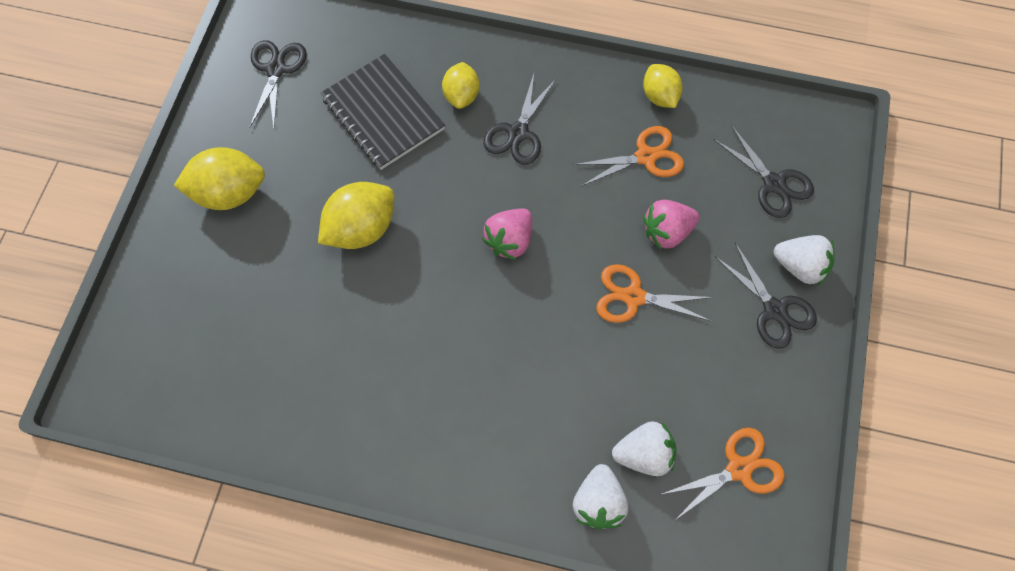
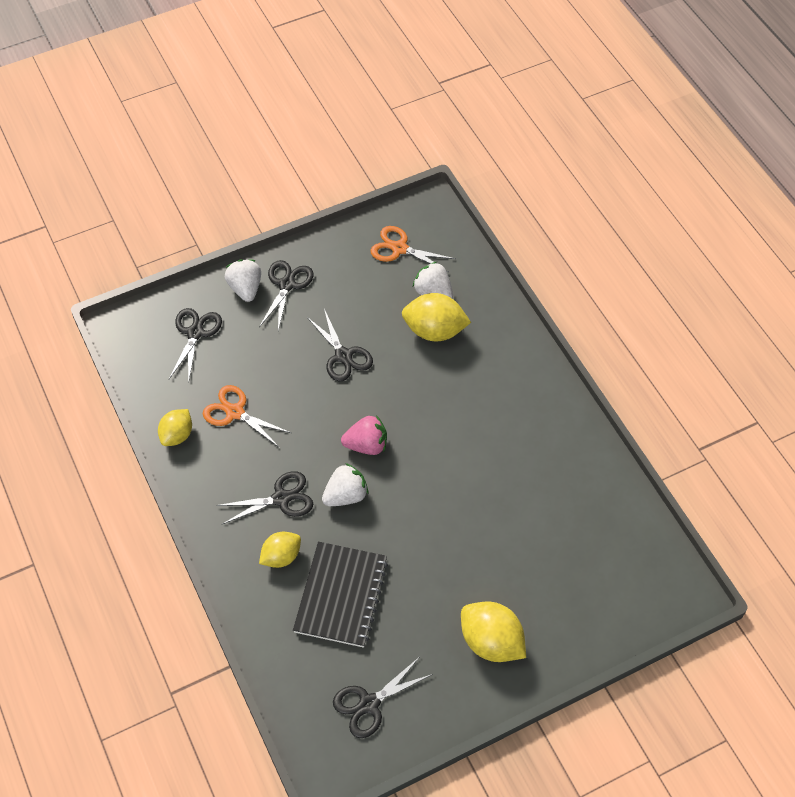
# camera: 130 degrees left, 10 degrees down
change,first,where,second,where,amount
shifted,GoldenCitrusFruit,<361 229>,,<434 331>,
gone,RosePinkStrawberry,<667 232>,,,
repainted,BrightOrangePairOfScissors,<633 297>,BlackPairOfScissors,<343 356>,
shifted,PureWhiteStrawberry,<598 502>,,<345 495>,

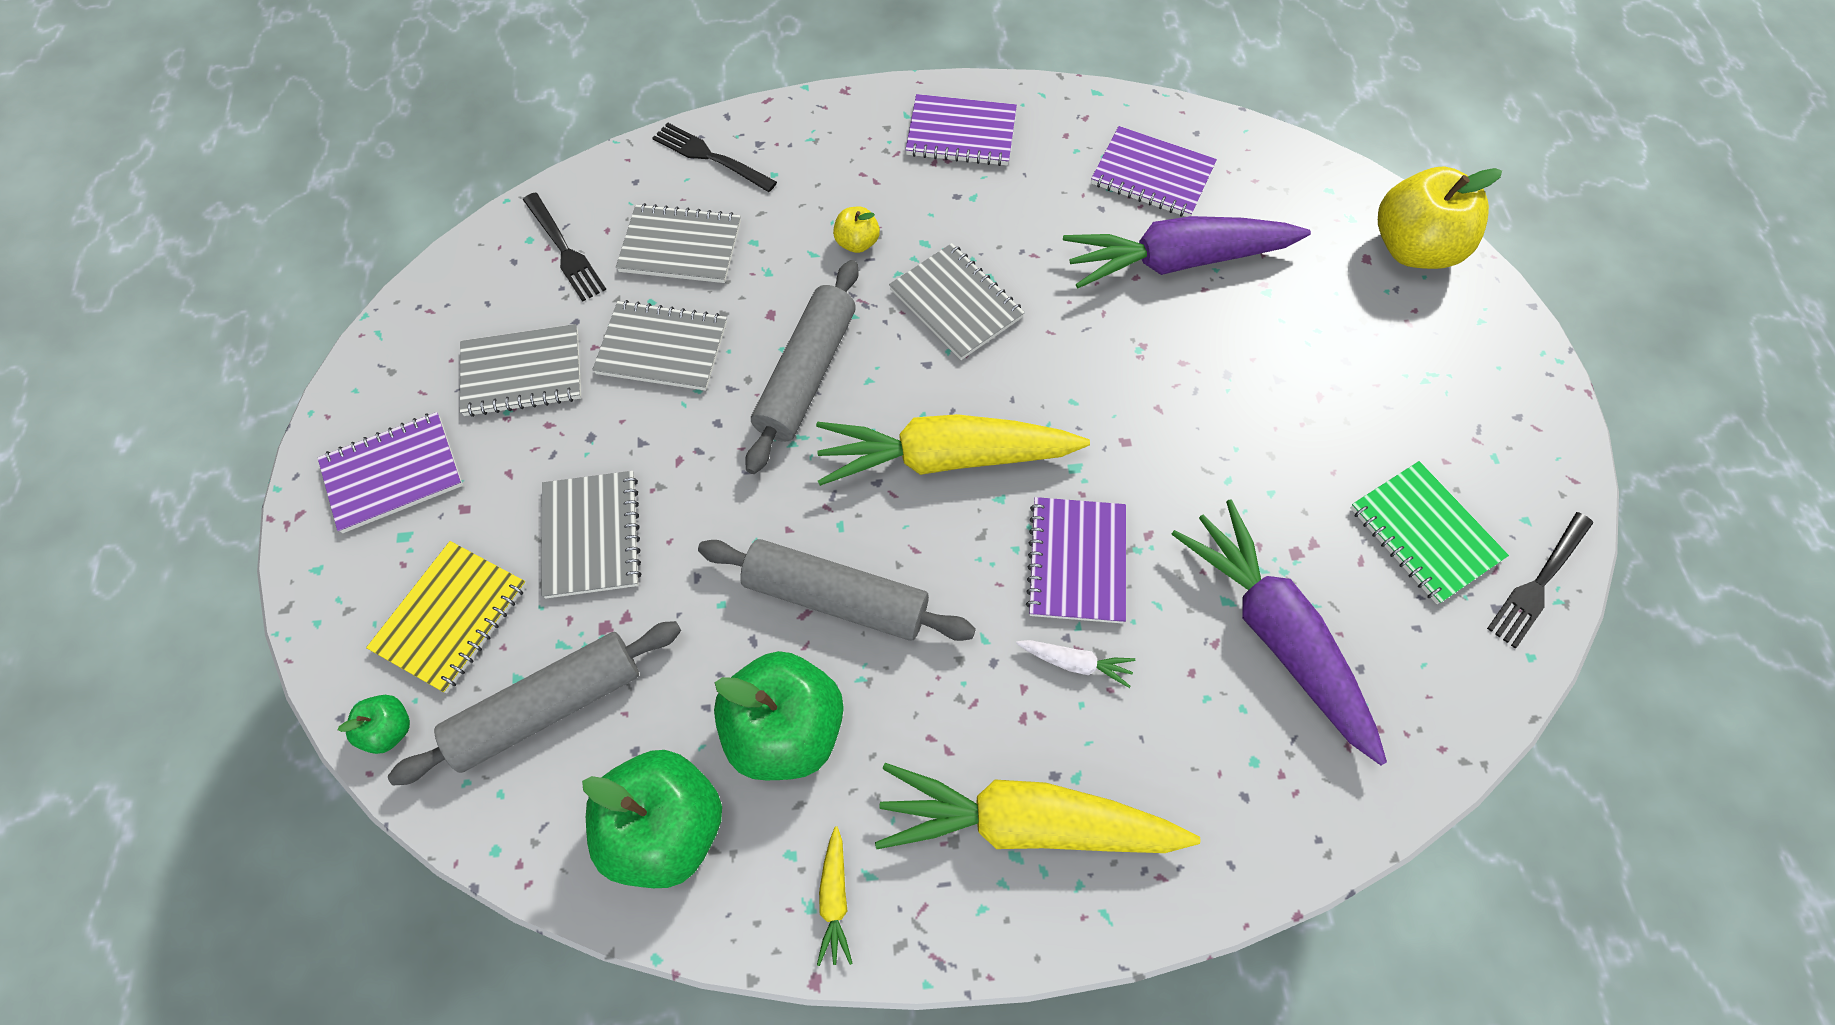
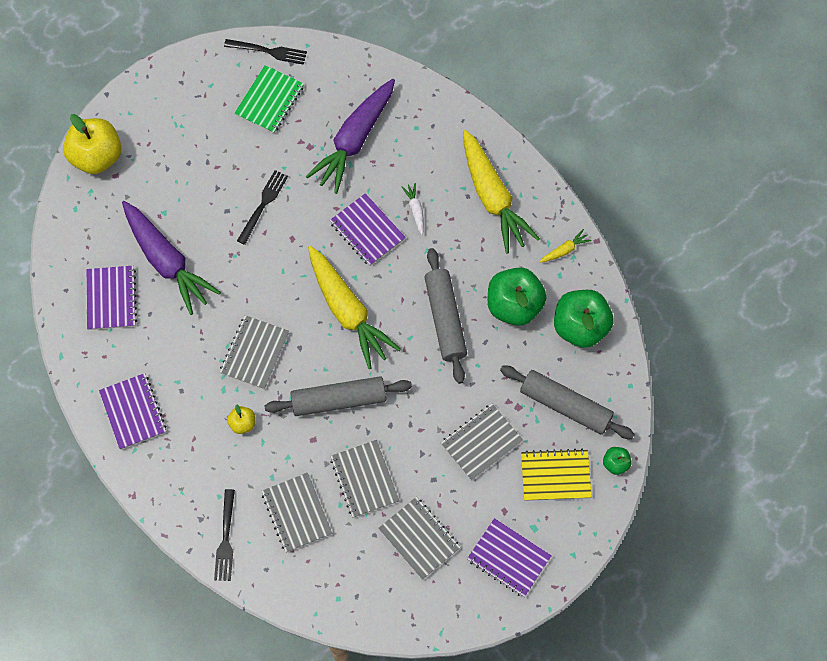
# camera: 120 degrees left, 5 degrees up
change,first,where,second,where,amount
shifted,BlackDinnerFork,<564 250>,,<263 205>,
rotated,PurpleExerciseBook,<1077 561>,,<367 231>,75 degrees clockwise

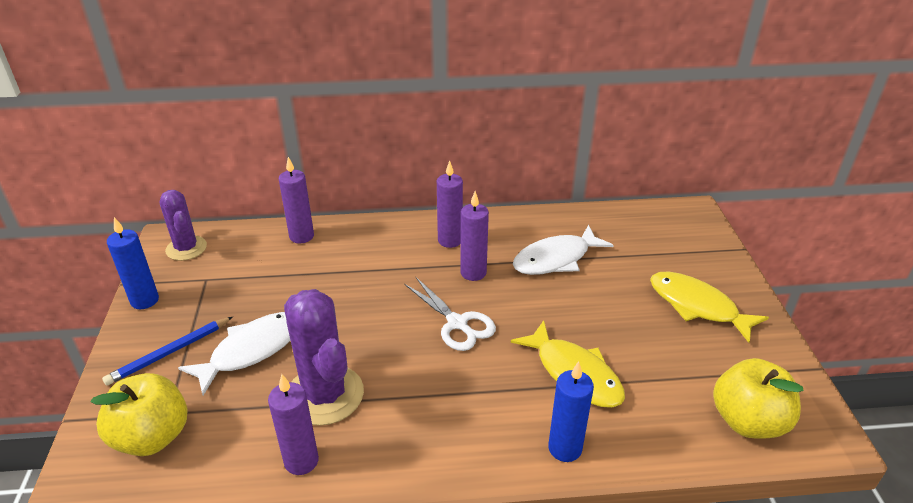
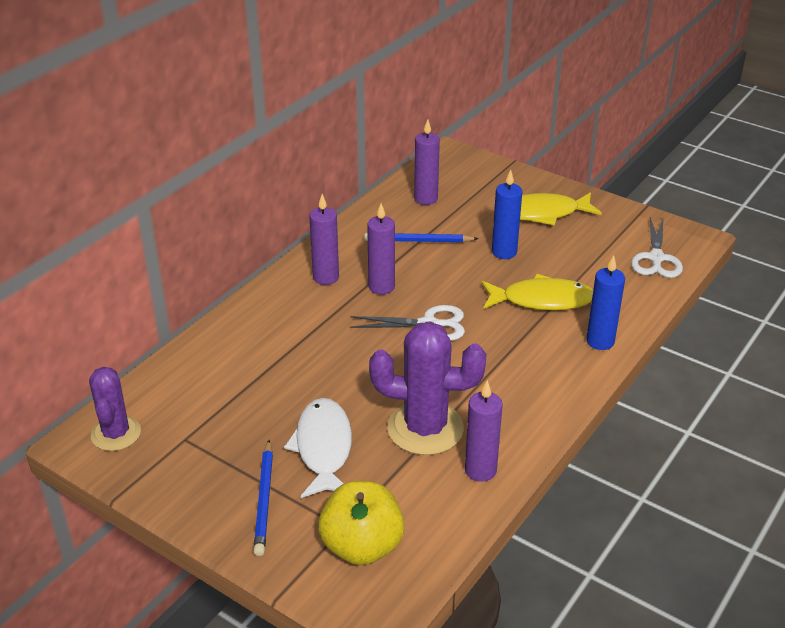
# camera: 50 degrees left, 0 degrees up
change,first,where,second,where,amount
shifted,PurplePillarCandle,<301 236>,,<426 199>,
rotated,PurplePricklyPlant,<186 248>,,<116 434>,75 degrees clockwise
shifted,RoyalBluePillarCandle,<145 300>,,<504 252>,
swapped,PureWhiteFish,<555 259>,RoyalBluePencil,<418 241>,
swapped,GoldenApple,<748 421>,PureWhitePairOfScissors,<656 258>,

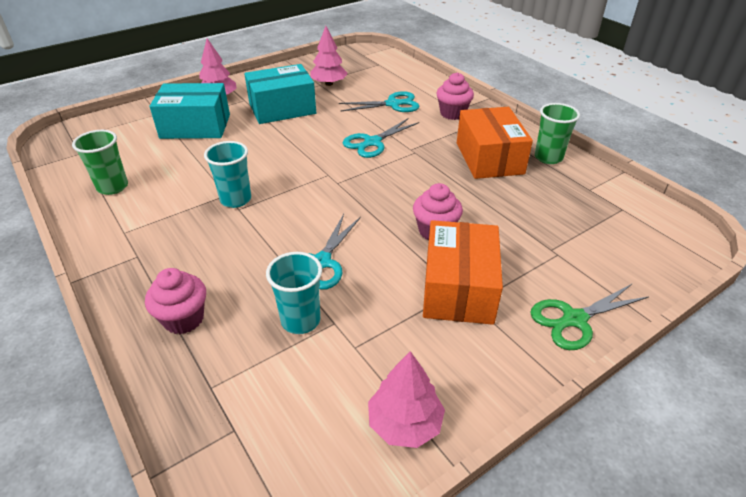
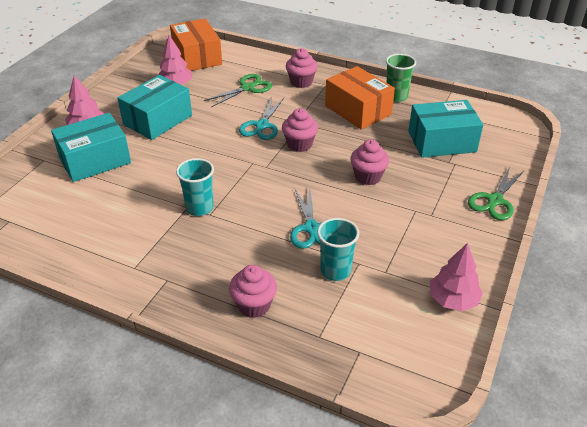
# camera: 30 degrees left, 0 degrees up
change,first,where,second,where,amount
repainted,TurquoisePairOfScissors,<393 104>,EmeraldPairOfScissors,<247 88>,
gone,EmeraldBeaker,<112 187>,,,
shifted,BrightOrangeBox,<458 288>,,<197 57>,
new,,,TurquoiseBox,<441 142>,
new,,,RosePinkCupcake,<299 144>,

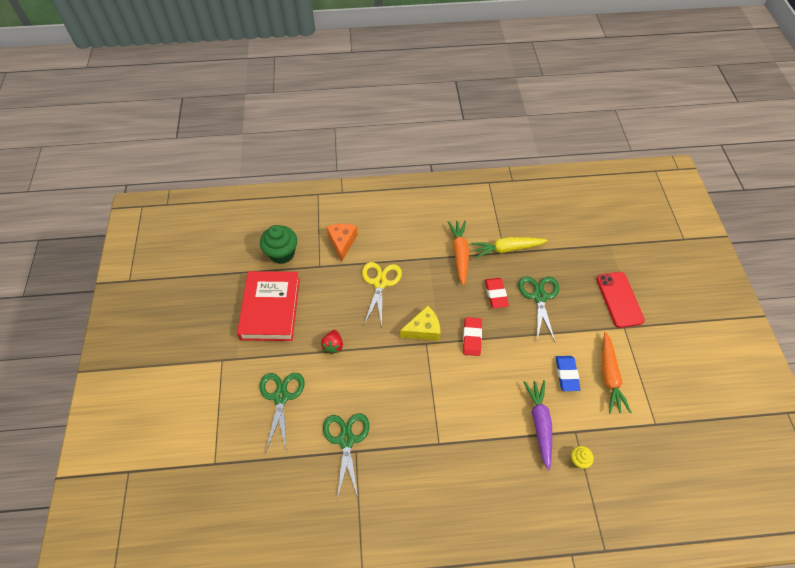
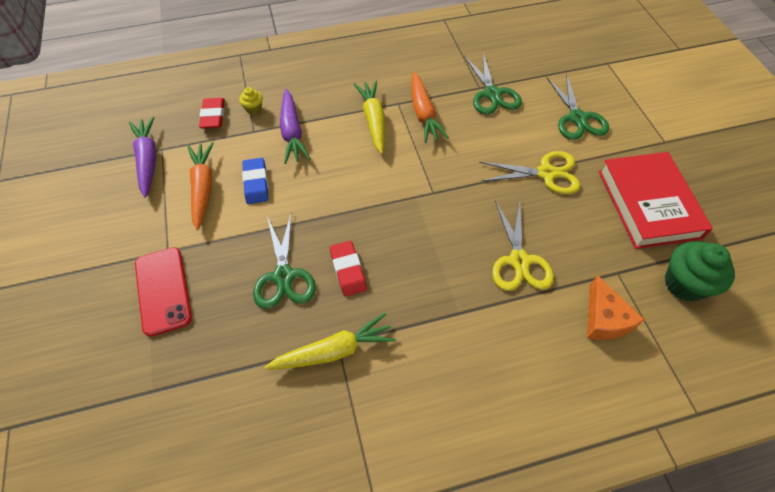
# camera: 170 degrees right, 0 degrees up
change,first,where,second,where,amount
shifted,BrightOrangeCarrot,<459 254>,,<423 114>,
gone,GoldenCheeseWedge,<423 329>,,,
shifted,CrimsonGumEraser,<472 337>,,<213 116>,
swapped,CrimsonStrawberry,<333 346>,GoldenPairOfScissors,<546 173>,
new,,,GoldenCarrot,<373 120>,
new,,,PurpleCarrot,<148 160>,

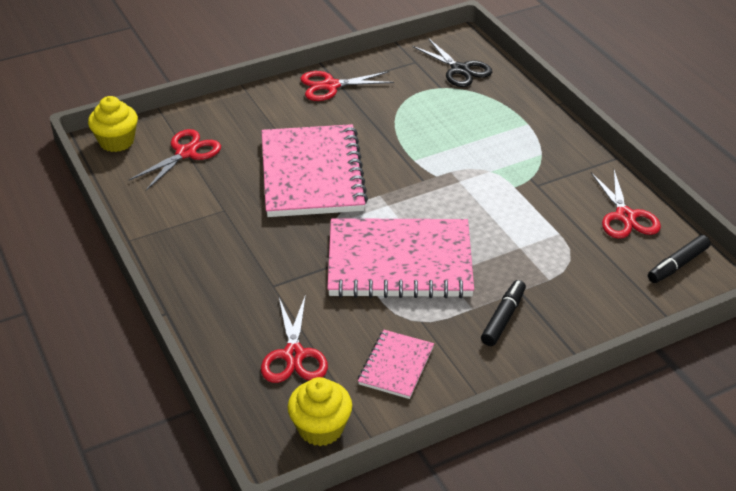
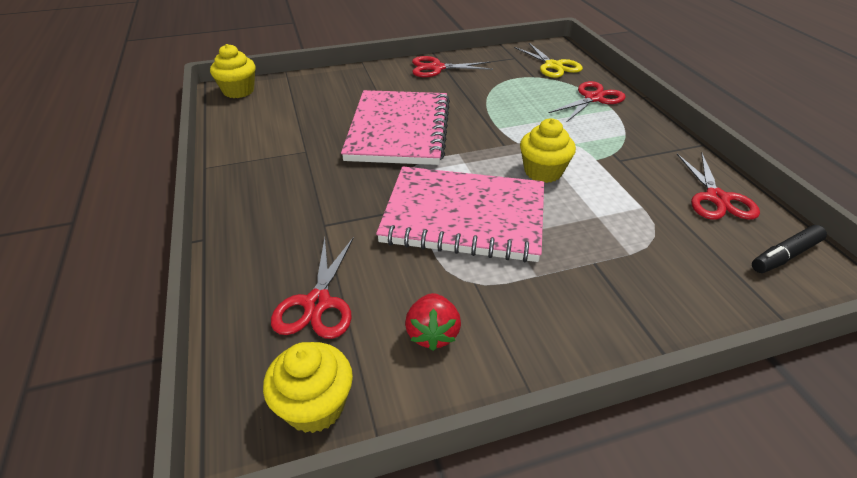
# camera: 10 degrees right, 0 degrees up
change,first,where,second,where,amount
repainted,BlackPairOfScissors,<460 70>,GoldenPairOfScissors,<553 66>,
shifted,CrimsonPairOfScissors,<186 153>,,<593 98>,
gone,BlackMarker,<503 318>,,,
swapped,RosePinkExerciseBook,<396 366>,CrimsonStrawberry,<432 333>,
new,,,GoldenCupcake,<543 172>,

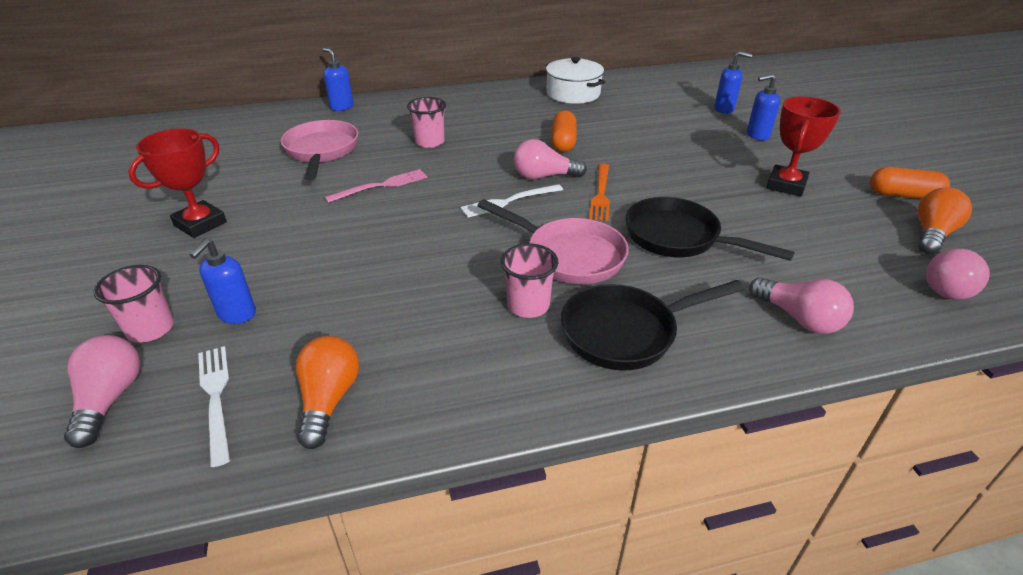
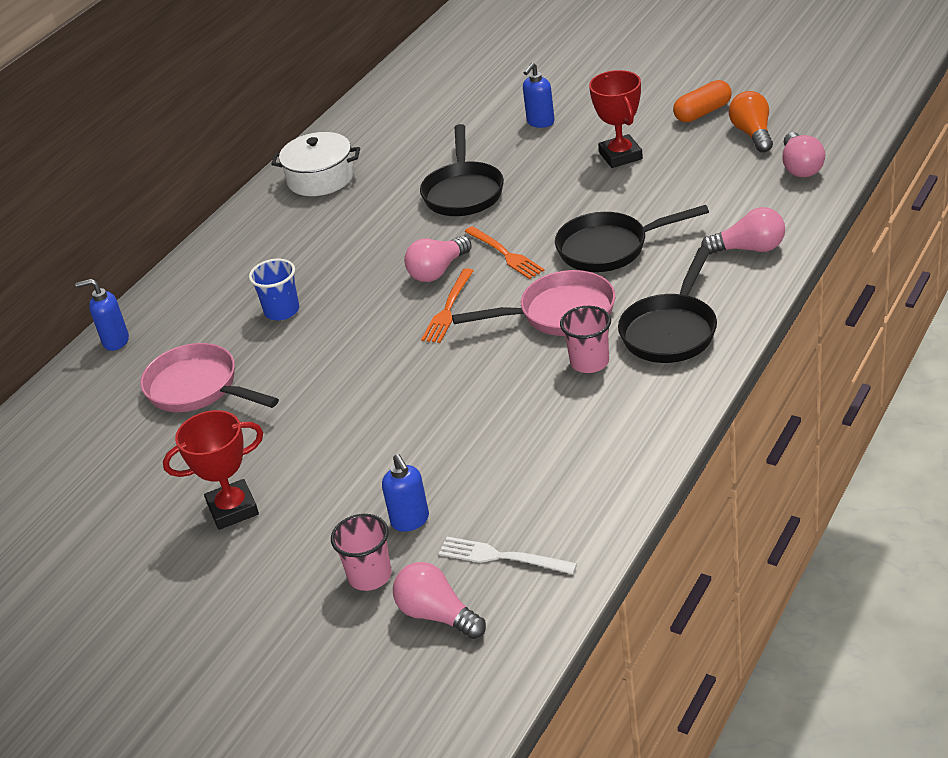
# camera: 40 degrees left, 0 degrees up
change,first,where,second,where,amount
gone,RoyalBlueSoapDispenser,<724 109>,,,
repainted,RosePinkBeaker,<429 142>,RoyalBlueBeaker,<282 311>,
gone,BrightOrangePillShape,<563 142>,,,
rotated,CrimsonTrophy,<200 224>,,<233 509>,75 degrees clockwise
gone,RosePinkDinnerFork,<381 186>,,,
repainted,PureWhiteDinnerFork,<508 201>,BrightOrangeDinnerFork,<448 309>,
gone,BrightOrangeLightBulb,<329 400>,,,
new,,,BlackPan,<463 192>,

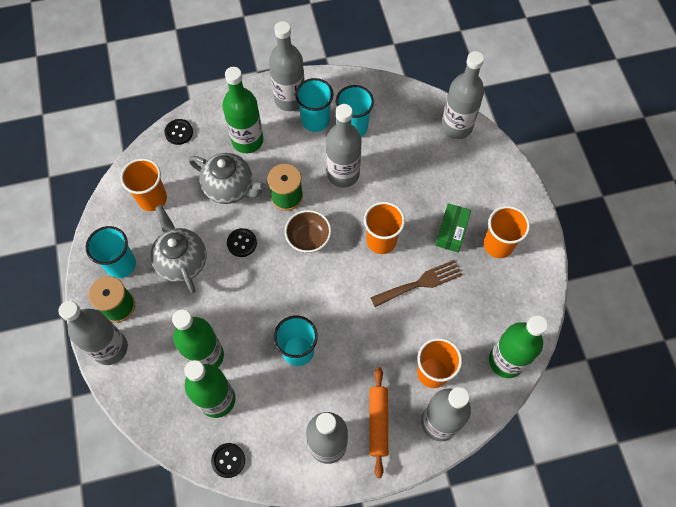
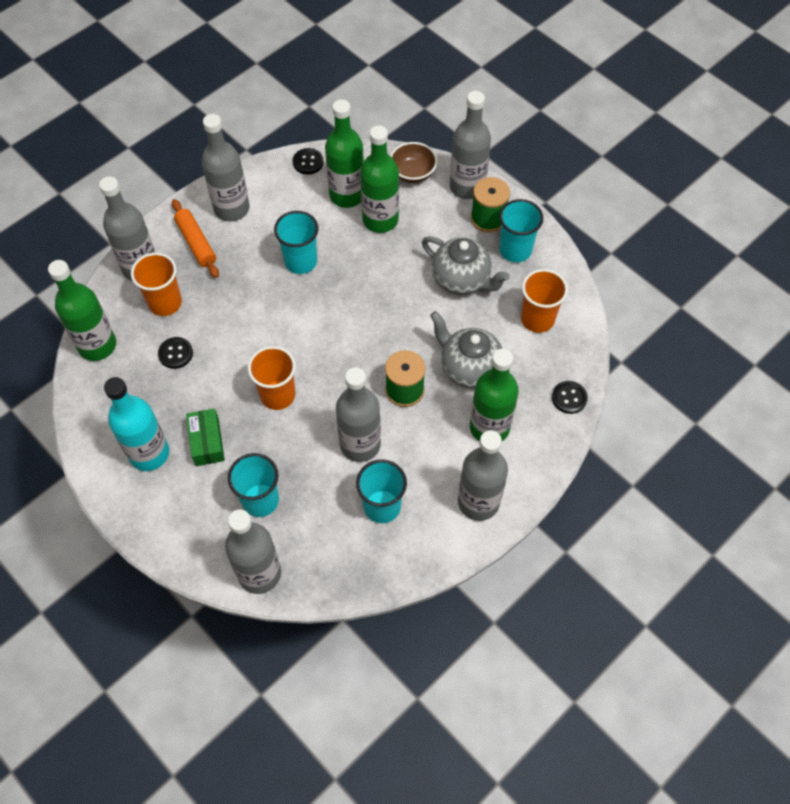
# camera: 150 degrees right, 5 degrees down
change,first,where,second,where,amount
shifted,TurquoiseBeaker,<315 121>,,<260 500>,
rotated,GrayChinaTeapot,<230 188>,,<469 368>,45 degrees clockwise
swapped,BrightOrangeBeaker,<498 245>,TurquoiseFlask,<149 453>,
shifted,DarkBrownDeepDish,<308 238>,,<412 173>,
shifted,BlackSewingButton,<242 243>,,<175 353>,
gone,DarkBrownDinnerFork,<420 283>,,,

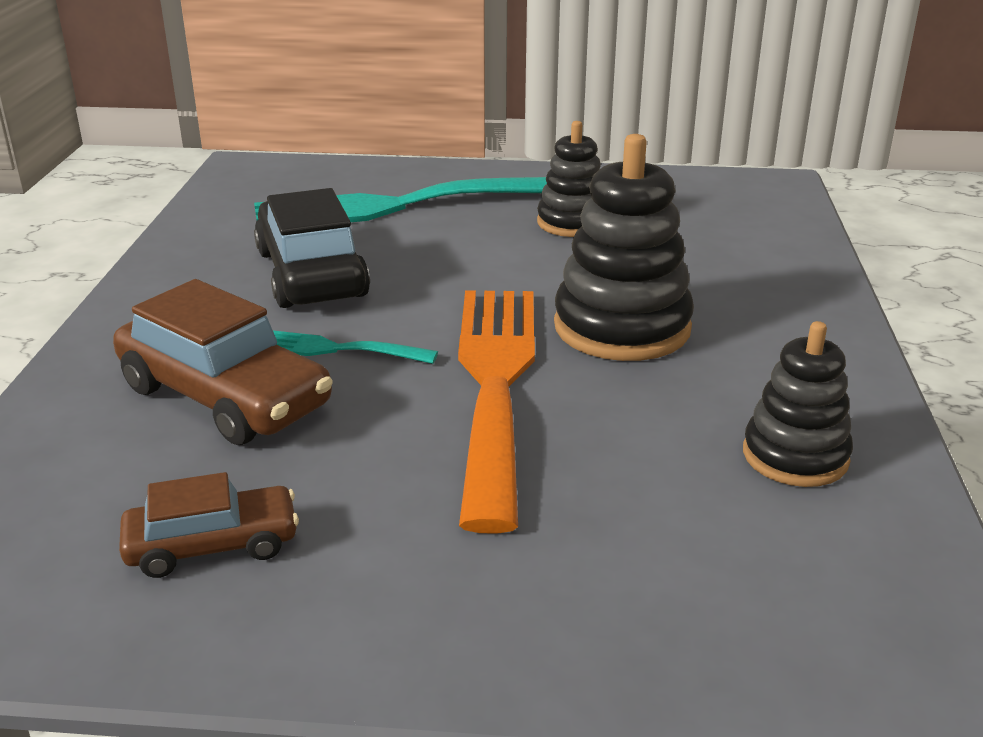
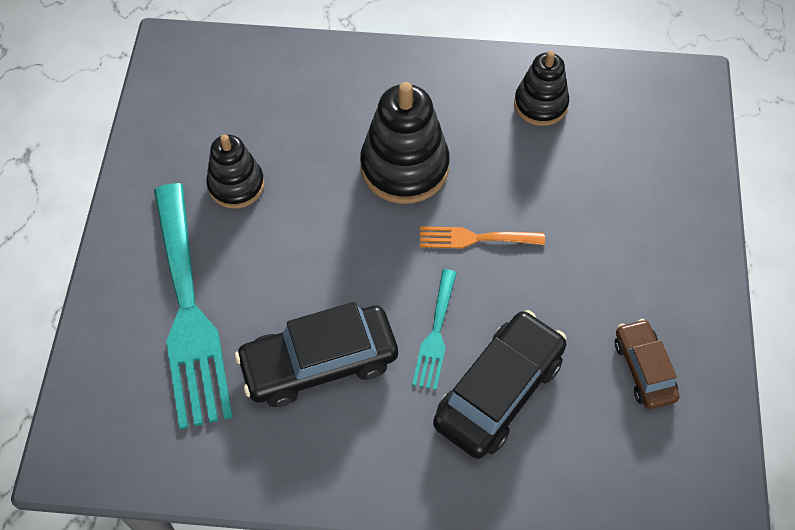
# camera: 90 degrees left, 30 degrees up
change,first,where,second,where,amount
repainted,DarkBrownCar,<225 397>,BlackCar,<498 391>,
scaled,BrightOrangeDinnerFork,<495 382>,,<474 238>,x0.48

